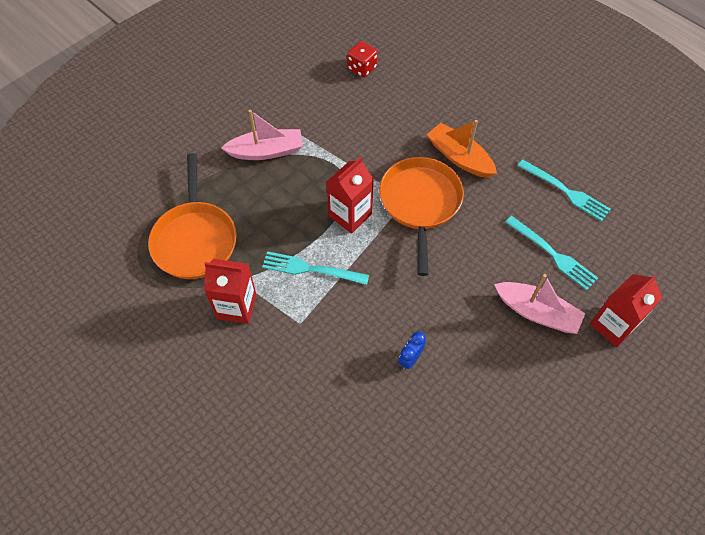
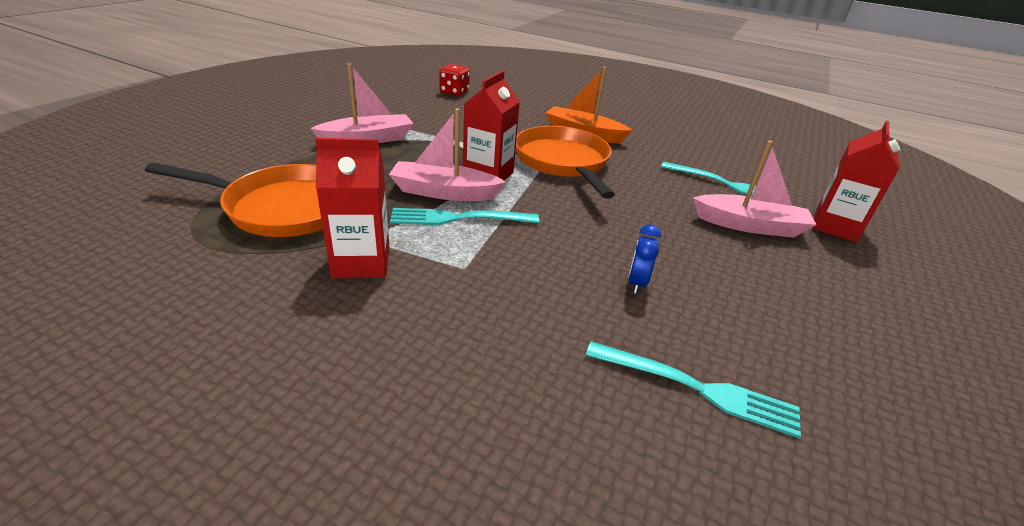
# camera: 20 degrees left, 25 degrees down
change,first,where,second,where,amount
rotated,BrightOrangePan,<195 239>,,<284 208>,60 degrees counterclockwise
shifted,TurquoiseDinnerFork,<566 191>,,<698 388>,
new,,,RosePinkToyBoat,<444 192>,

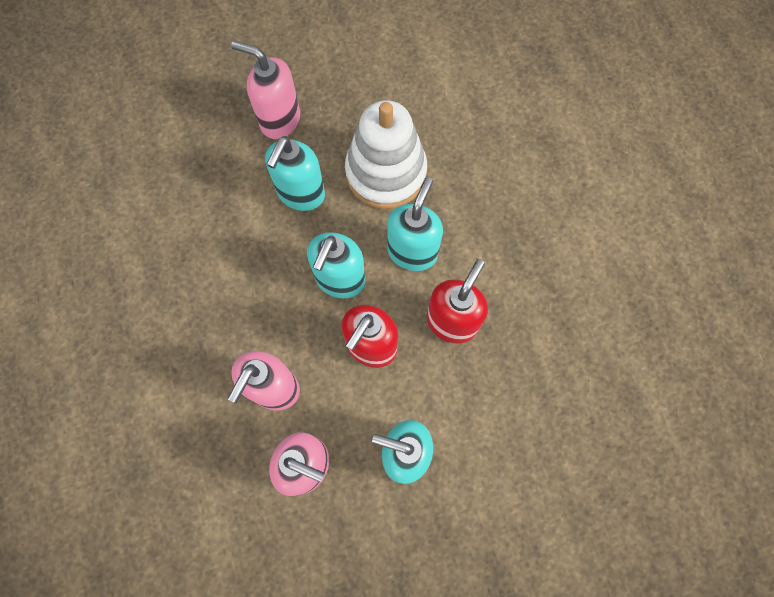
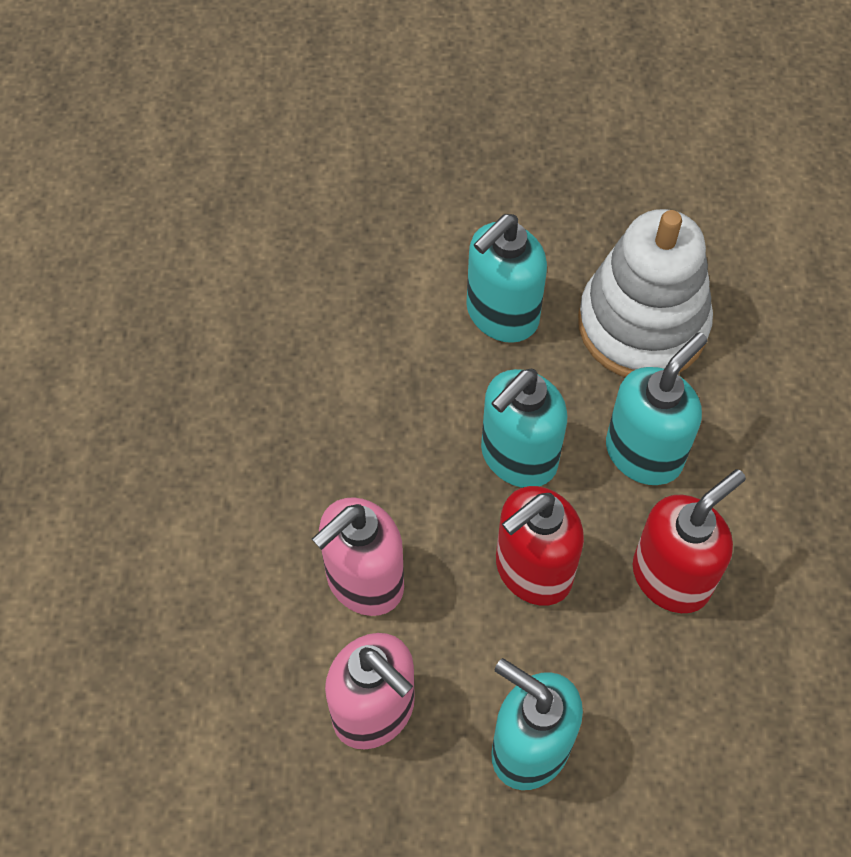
# camera: 20 degrees right, 10 degrees down
change,first,where,second,where,amount
gone,RosePinkSoapDispenser,<279 120>,,,

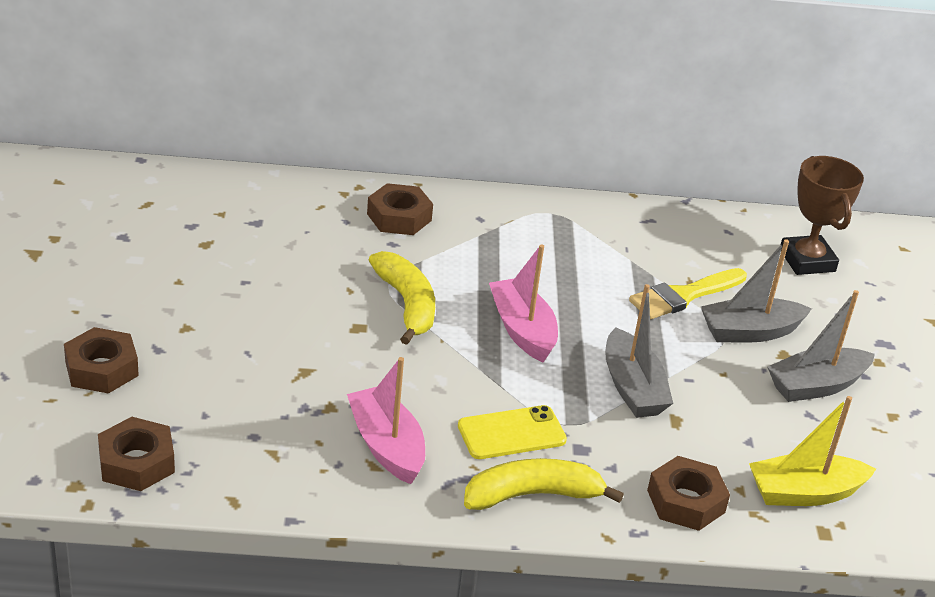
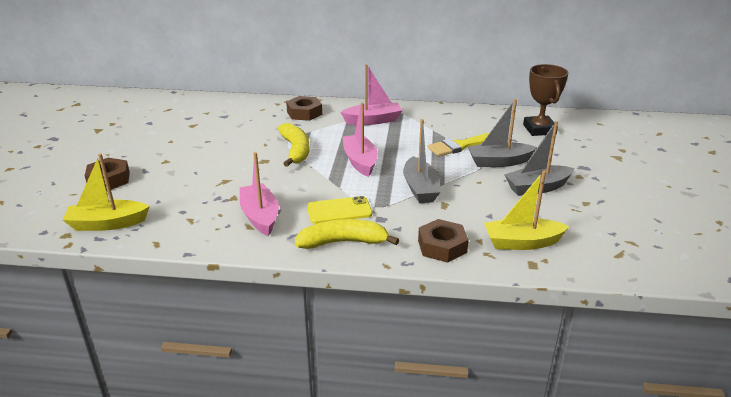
# camera: 10 degrees right, 5 degrees down
change,first,where,second,where,amount
swapped,DarkBrownHexagonNut,<137 462>,GoldenToyBoat,<107 224>,
new,,,RosePinkToyBoat,<373 120>,

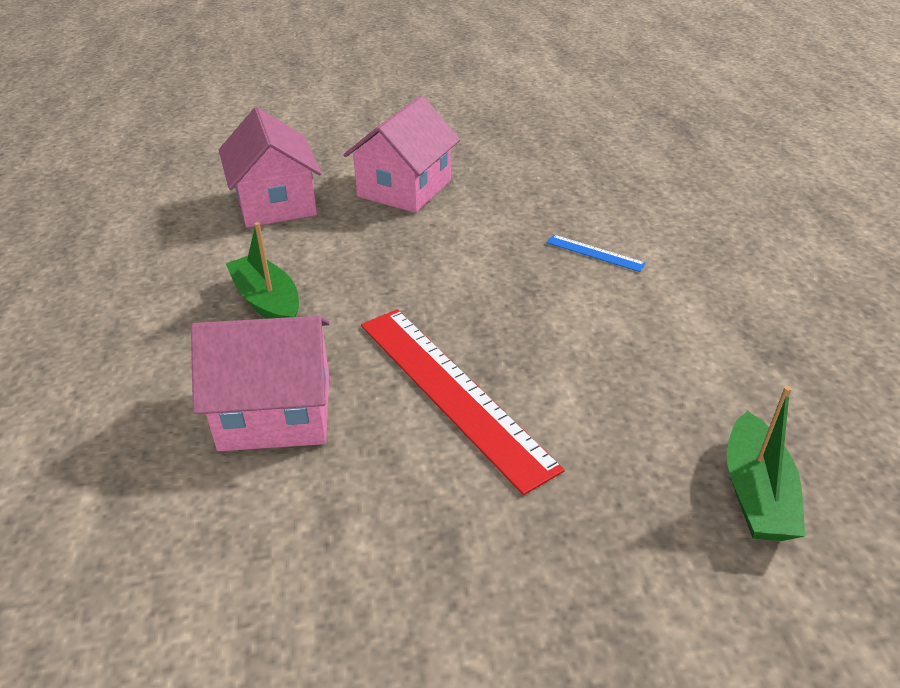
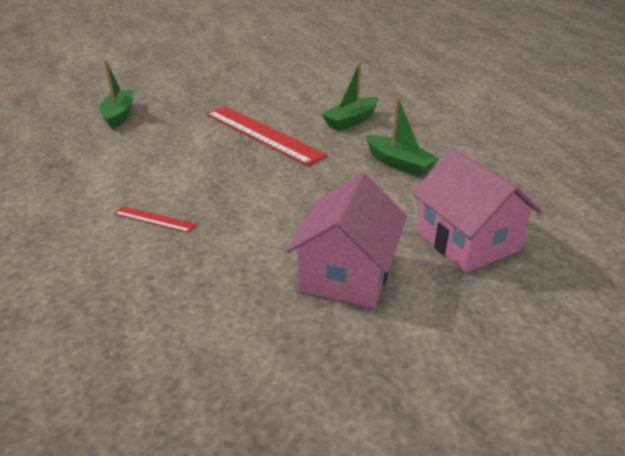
# camera: 170 degrees right, 5 degrees down
change,first,where,second,where,amount
repainted,RoyalBlueStraightedge,<595 253>,CrimsonStraightedge,<154 219>,
swapped,RosePinkToyHouse,<275 412>,EmeraldToyBoat,<351 121>,

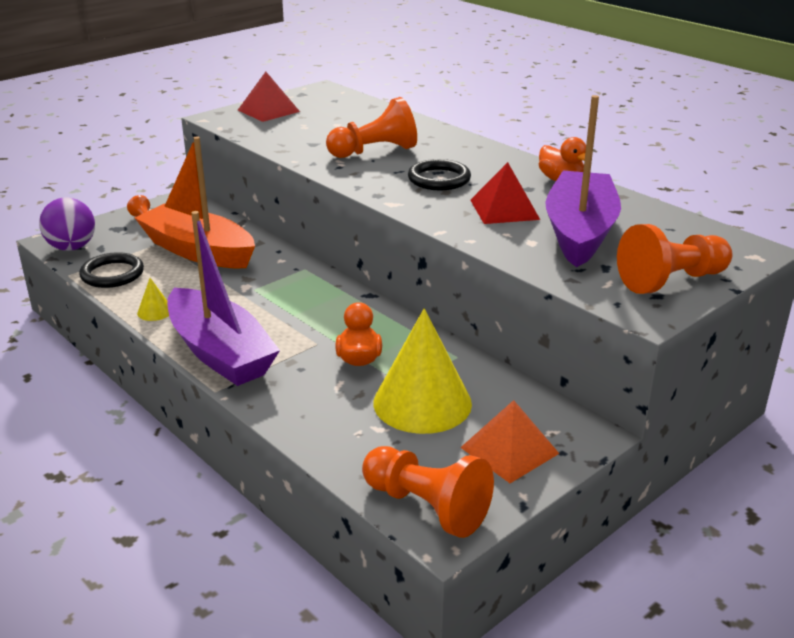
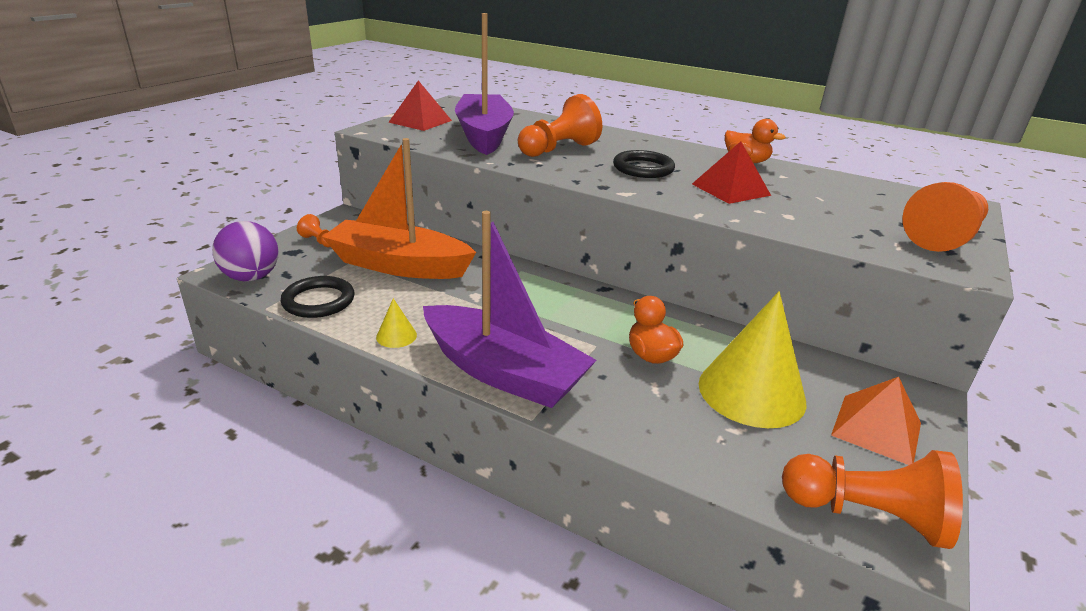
# camera: 20 degrees left, 0 degrees up
change,first,where,second,where,amount
shifted,PurpleToyBoat,<579 232>,,<484 135>,

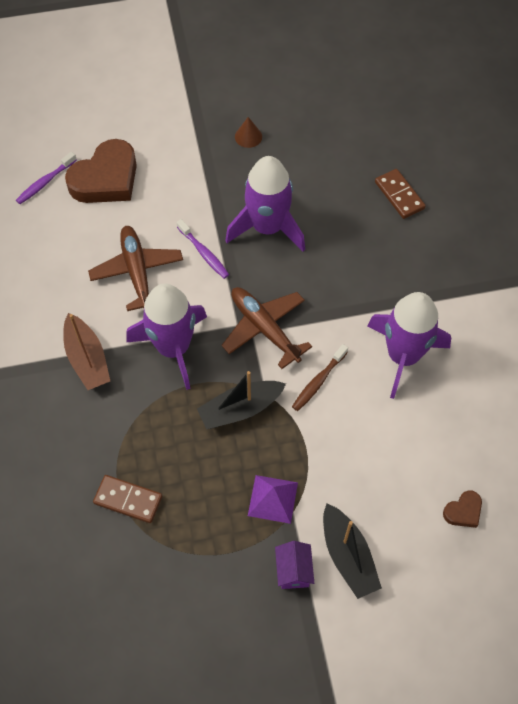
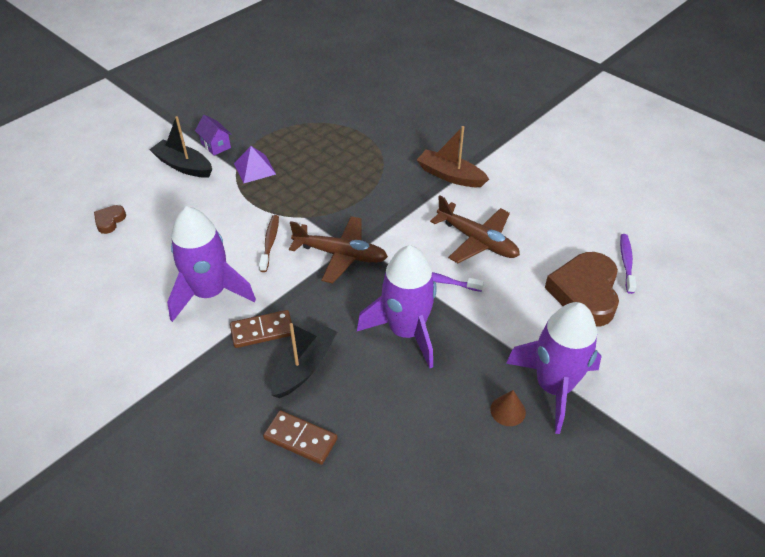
# camera: 145 degrees right, 15 degrees down
change,first,where,second,where,amount
shifted,PurpleToyRocket,<173 348>,,<554 386>,
shifted,BlackToyBoat,<240 409>,,<304 367>,
shifted,DarkBrownDomino,<128 500>,,<262 331>,

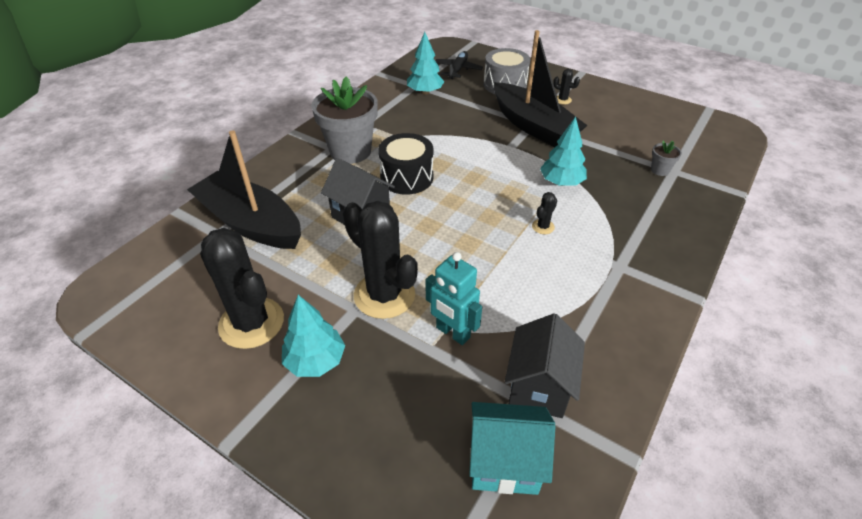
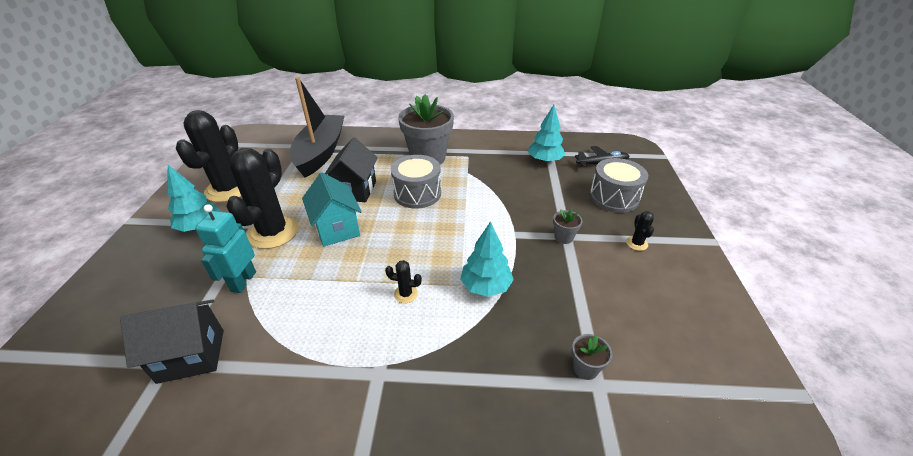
# camera: 60 degrees right, 5 degrees down
change,first,where,second,where,amount
swapped,BlackToyBoat,<533 126>,GrayPottedPlant,<563 237>,
repainted,BlackSnareDrum,<406 177>,GraySnareDrum,<417 193>,
shifted,TurquoiseToyHouse,<504 463>,,<337 229>,

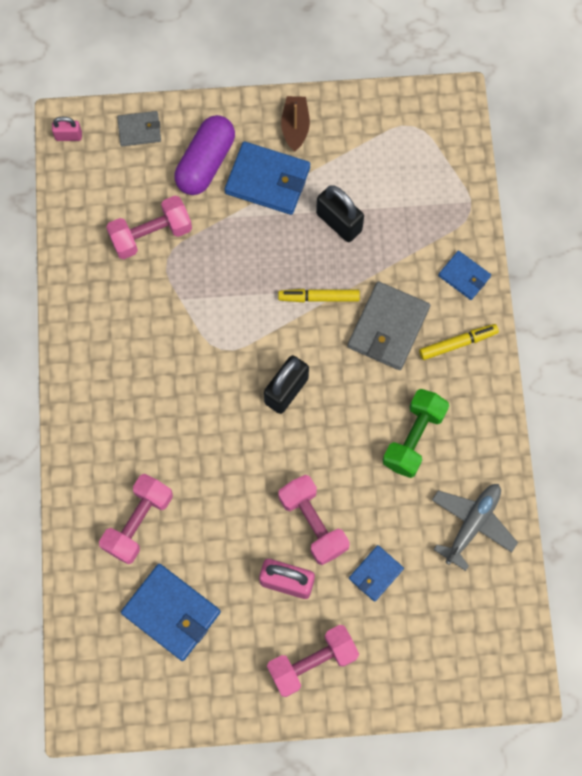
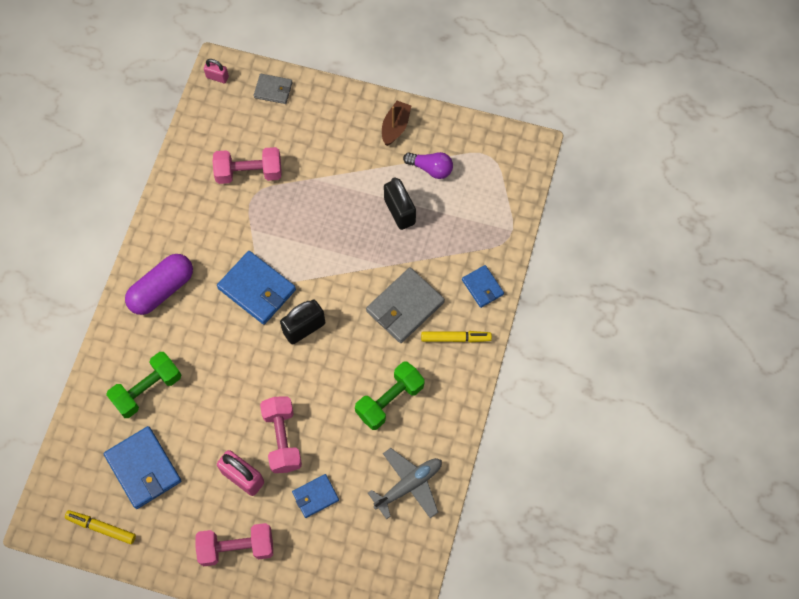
# camera: 20 degrees right, 5 degrees down
change,first,where,second,where,amount
shifted,PurplePillShape,<205 163>,,<161 289>,
shifted,RoyalBlueCardWallet,<268 180>,,<257 289>,
shifted,GoldenMarker,<319 297>,,<101 528>,
repainted,RosePinkDumbbell,<138 522>,EmeraldDumbbell,<147 389>,
new,,,PurpleLightBulb,<431 168>,

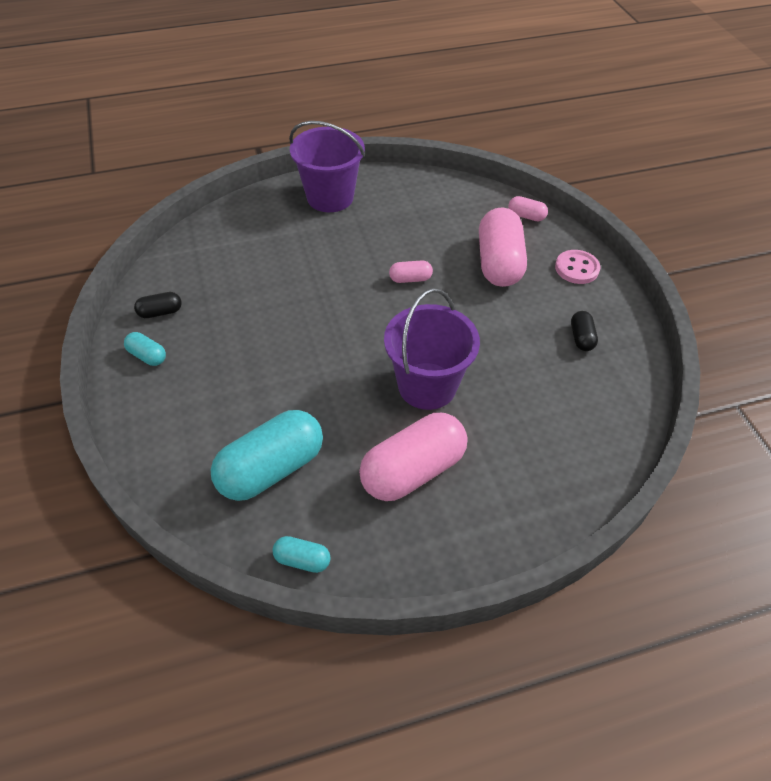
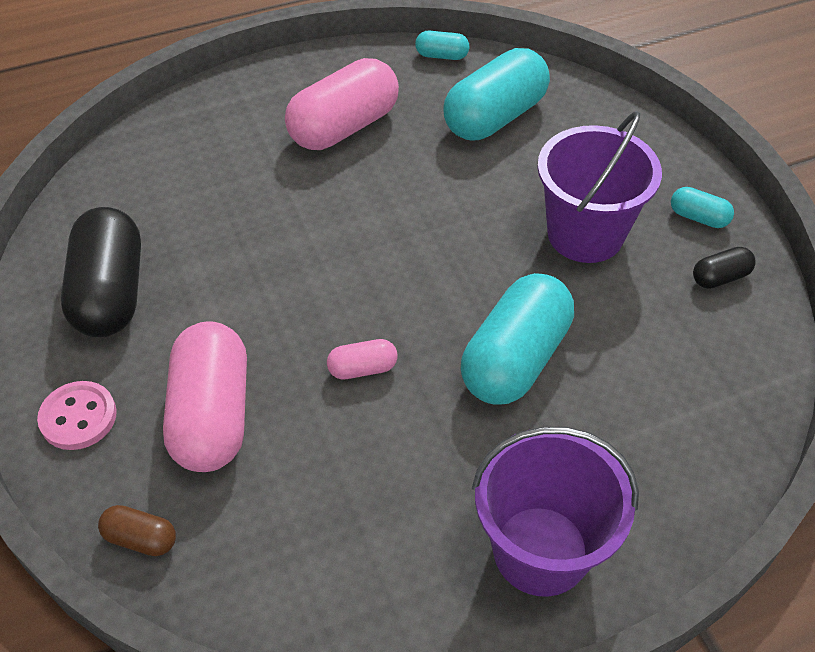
# camera: 175 degrees right, 0 degrees up
change,first,where,second,where,amount
repainted,RosePinkPillShape,<526 216>,DarkBrownPillShape,<141 538>,
shifted,PurpleBucket,<427 386>,,<585 234>,
scaled,BlackPillShape,<581 338>,,<110 293>,x2.19
new,,,TurquoisePillShape,<515 359>,

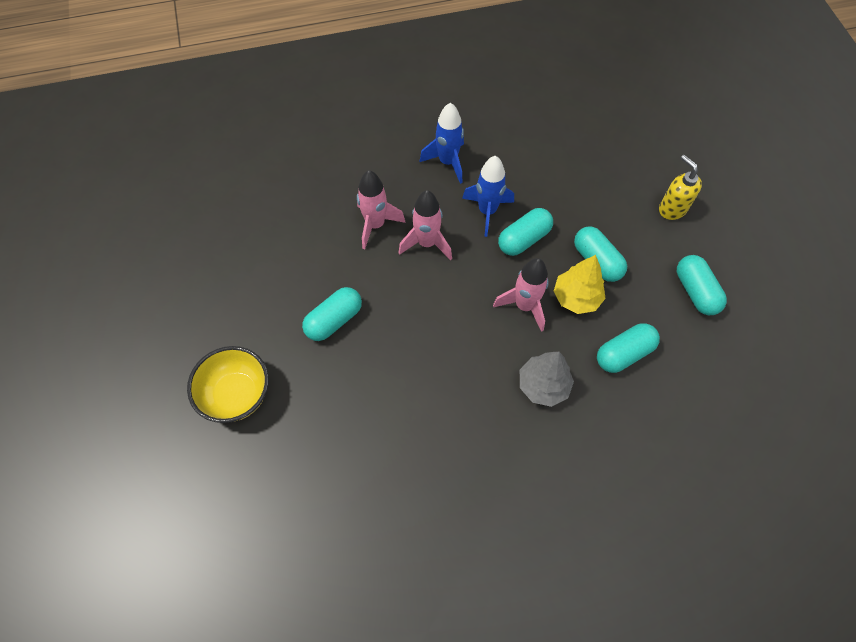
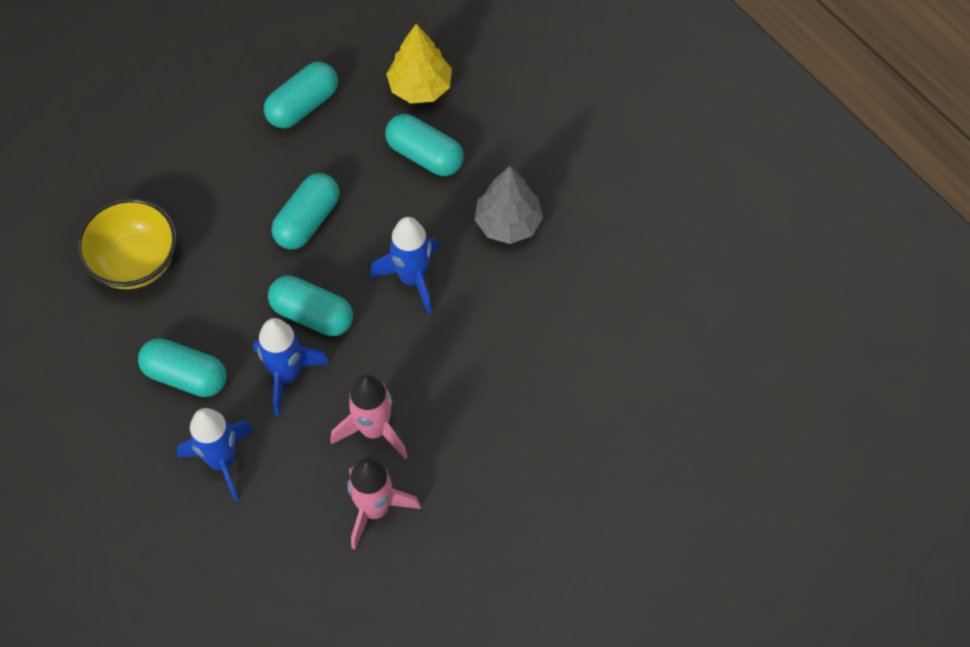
# camera: 115 degrees left, 0 degrees up
change,first,where,second,where,amount
gone,GoldenSoapDispenser,<672 209>,,,
shifted,GoldenFirTree,<576 297>,,<420 87>,
repainted,RosePinkToyRocket,<524 306>,RoyalBlueToyRocket,<412 278>,
shifted,TurquoisePillShape,<334 320>,,<185 376>,
shifted,GoldenDeepDish,<237 394>,,<135 261>,

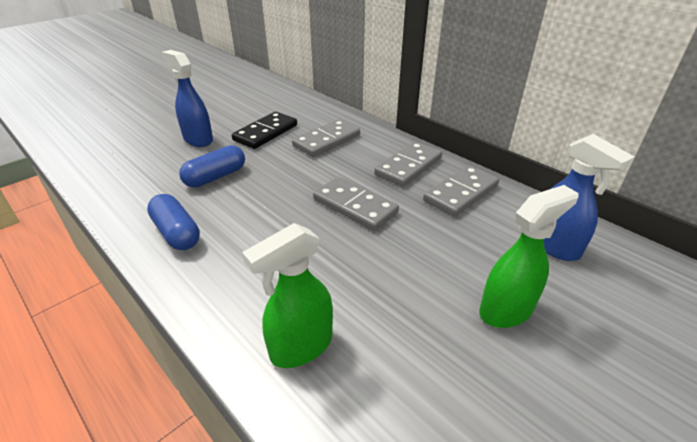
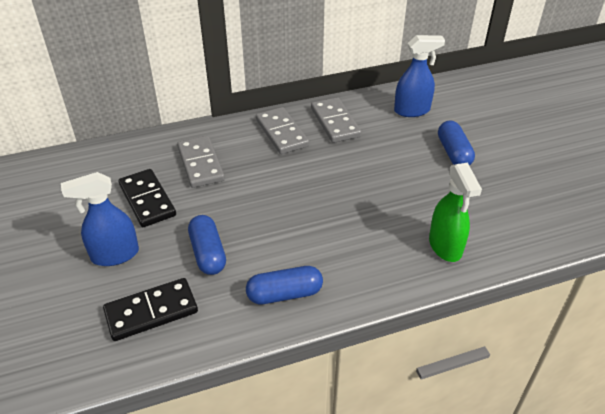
# camera: 65 degrees left, 5 degrees up
change,first,where,second,where,amount
gone,GrayDomino,<355 206>,,,
swapped,EmeraldSprayer,<506 310>,RoyalBluePillShape,<453 153>,
new,,,BlackDomino,<151 311>,

